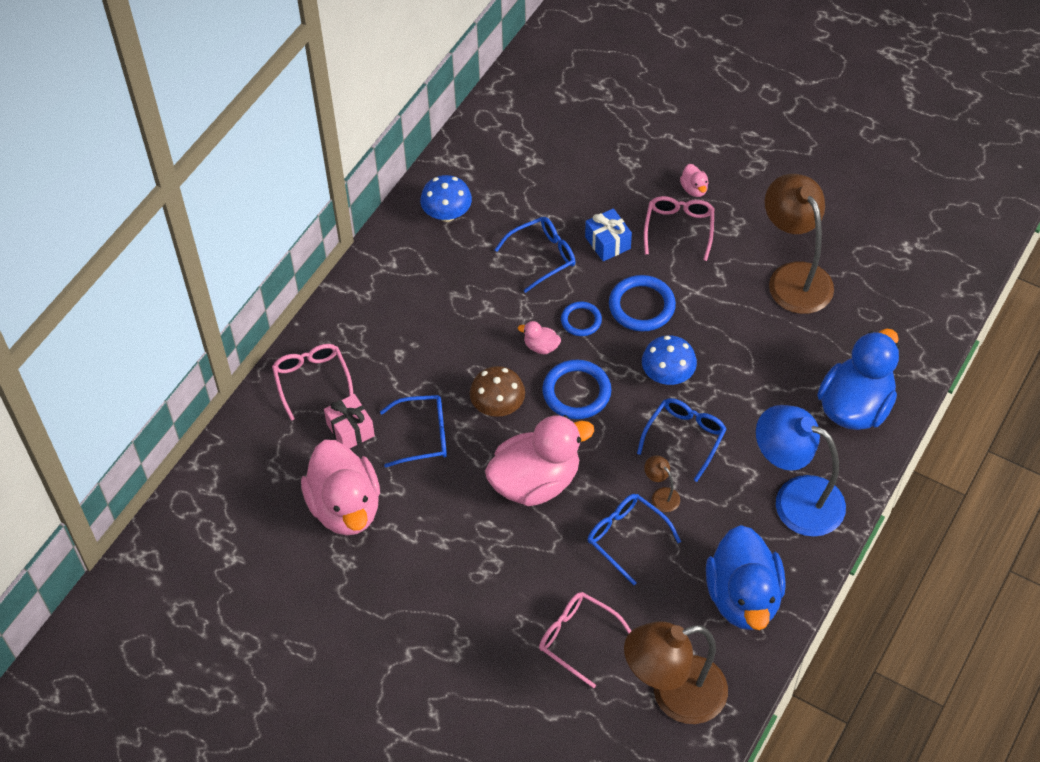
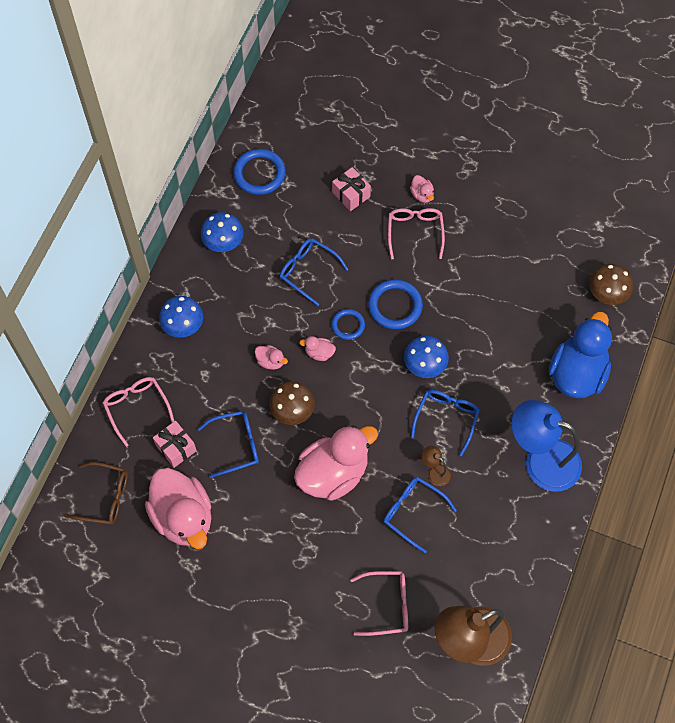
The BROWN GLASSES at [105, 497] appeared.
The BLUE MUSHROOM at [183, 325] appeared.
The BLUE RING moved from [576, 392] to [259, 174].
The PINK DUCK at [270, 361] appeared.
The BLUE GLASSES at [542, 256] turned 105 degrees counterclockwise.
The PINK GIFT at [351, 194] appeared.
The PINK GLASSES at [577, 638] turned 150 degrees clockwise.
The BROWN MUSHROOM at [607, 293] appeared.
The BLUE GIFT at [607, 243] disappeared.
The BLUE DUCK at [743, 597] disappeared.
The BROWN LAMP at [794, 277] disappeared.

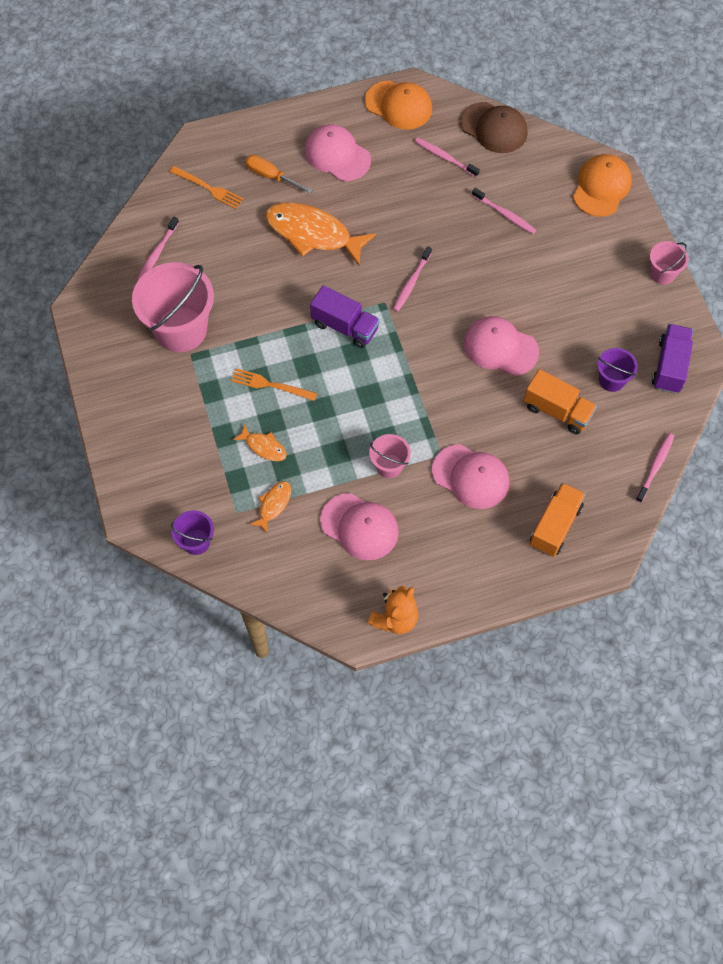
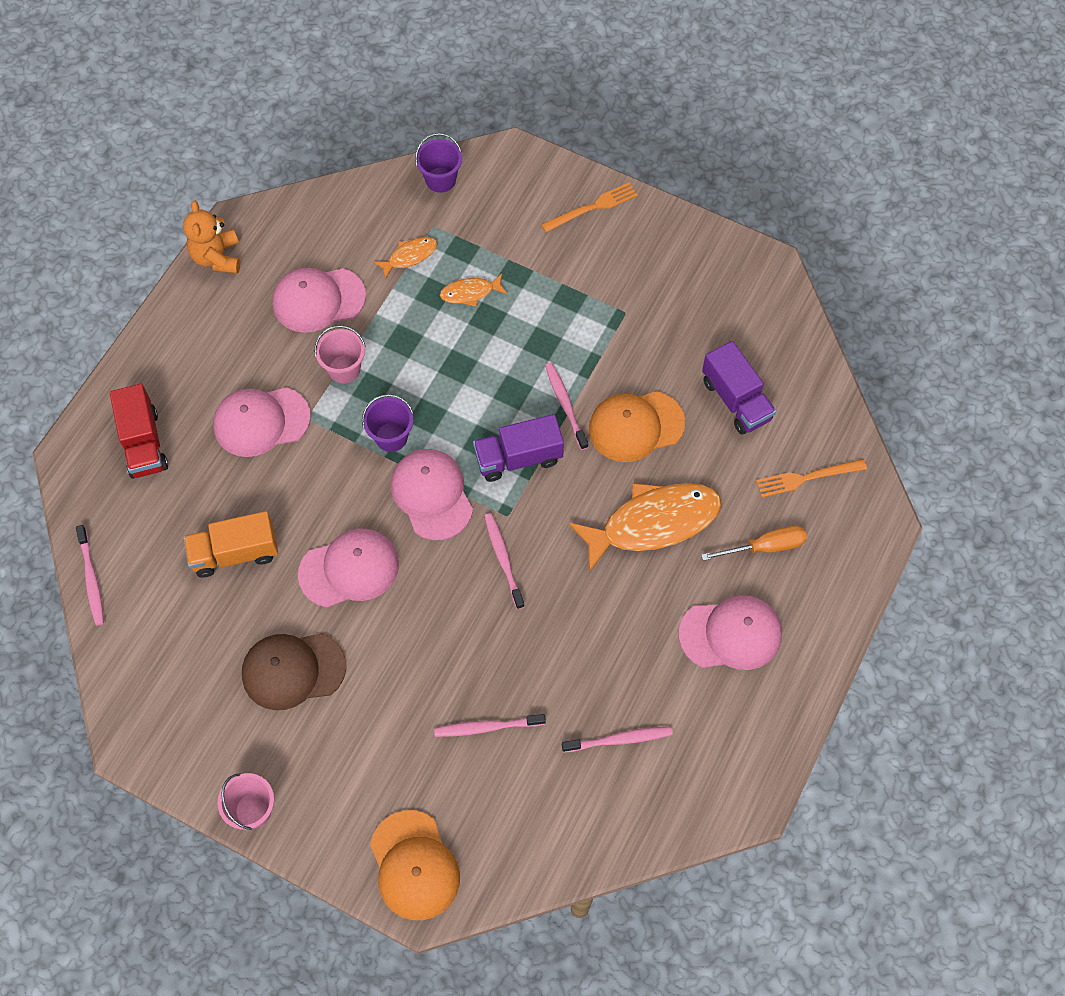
The ORANGE TRUCK at [555, 526] became the RED TRUCK at [143, 443].
The BROWN CAP moved from [494, 128] to [293, 670].
The PURPLE BUCKET moved from [611, 380] to [391, 437].
The ORANGE FISH at [273, 505] turned 105 degrees counterclockwise.
The PINK CAP at [432, 495] appeared.
The ORANGE FORK moved from [270, 385] to [592, 207].
The PINK TOOTHBRUSH moved from [157, 253] to [565, 404].
The ORANGE CAP moved from [398, 105] to [636, 426].
The PURPLE TRUCK moved from [670, 366] to [736, 400].
The PINK BUCKET at [181, 329] disappeared.

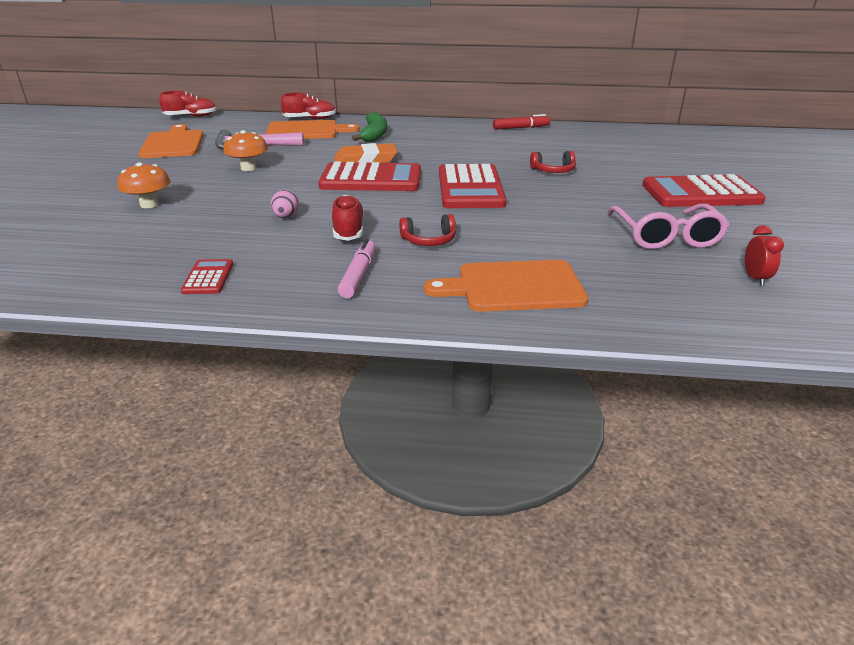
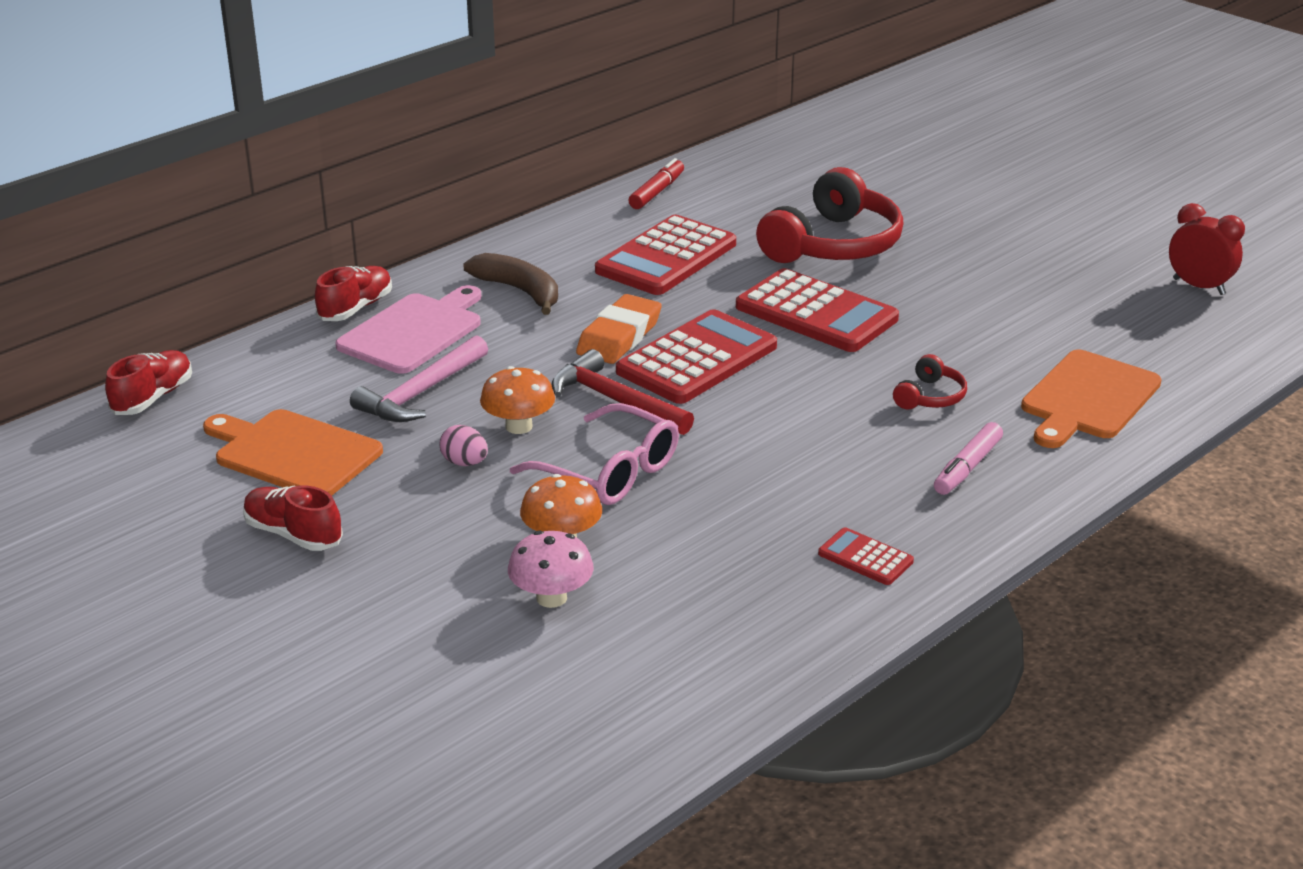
The RED SHOE moved from [348, 230] to [293, 534].
The ORANGE CUTTING BOARD at [306, 131] became the PINK CUTTING BOARD at [414, 332].
The PINK EGG moved from [286, 217] to [464, 463].
The GREEN BANANA at [374, 135] became the BROWN BANANA at [519, 291].
The PINK MUSHROOM at [551, 598] appeared.
The PINK GLASSES moved from [666, 237] to [610, 472].
The RED HAMMER at [615, 401] appeared.
The RED CALCULATOR moved from [701, 193] to [666, 257].
The RED HEADPHONES at [553, 170] changed to 2.19 times the size.
The PINK MARKER at [358, 275] turned 105 degrees counterclockwise.
The RED CLOCK at [755, 278] changed to 1.53 times the size.

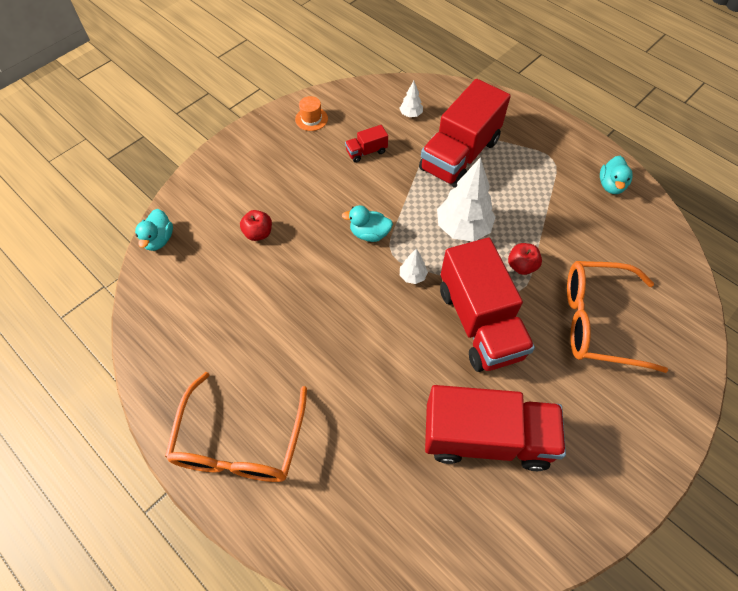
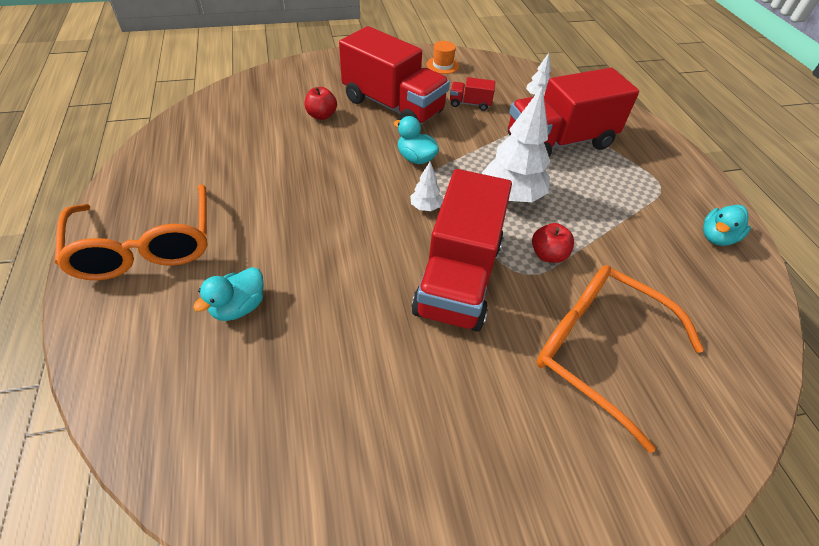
The ORANGE GLASSES at [239, 443] turned 60 degrees counterclockwise.
The TURQUOISE DUCK moved from [159, 239] to [239, 307].
The RED TRUCK moved from [486, 437] to [393, 106].

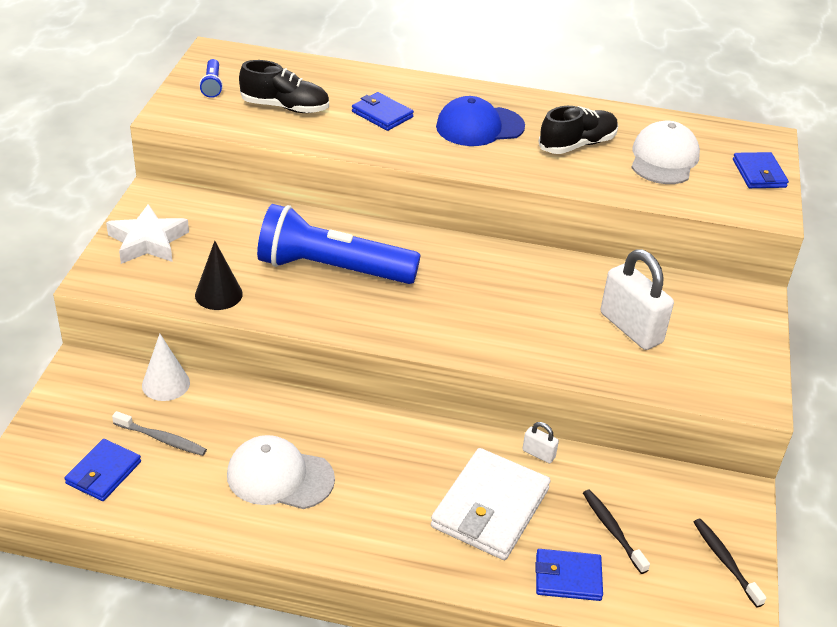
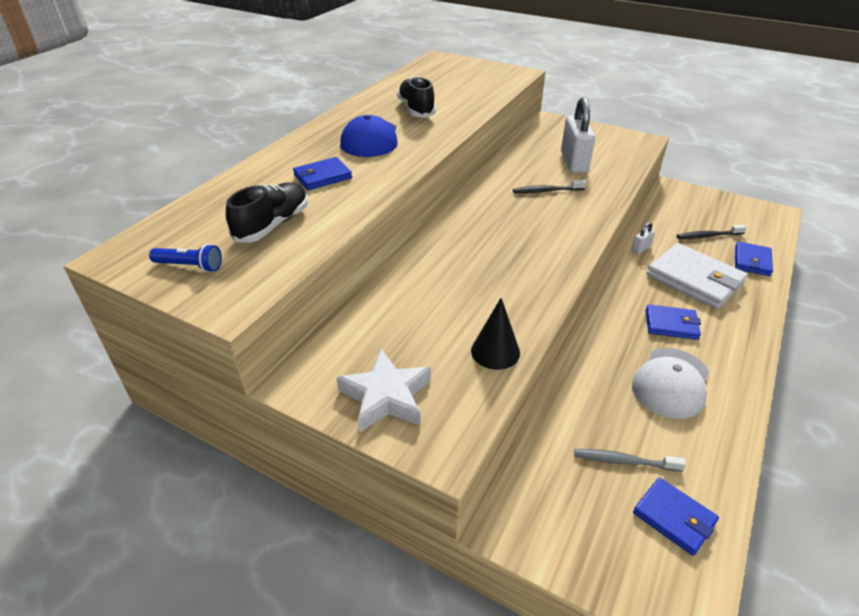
The BLACK TOOTHBRUSH moved from [725, 561] to [546, 191].
The WHITE PADLOCK at [631, 328] turned 75 degrees counterclockwise.
The GREY TOOTHBRUSH at [162, 439] turned 120 degrees counterclockwise.
The BLUE WALLET moved from [759, 173] to [671, 324].
The WHITE CONE at [165, 384] disappeared.
The BLUE FLASHLIGHT at [332, 269] disappeared.
The WHITE CAP at [664, 159] disappeared.

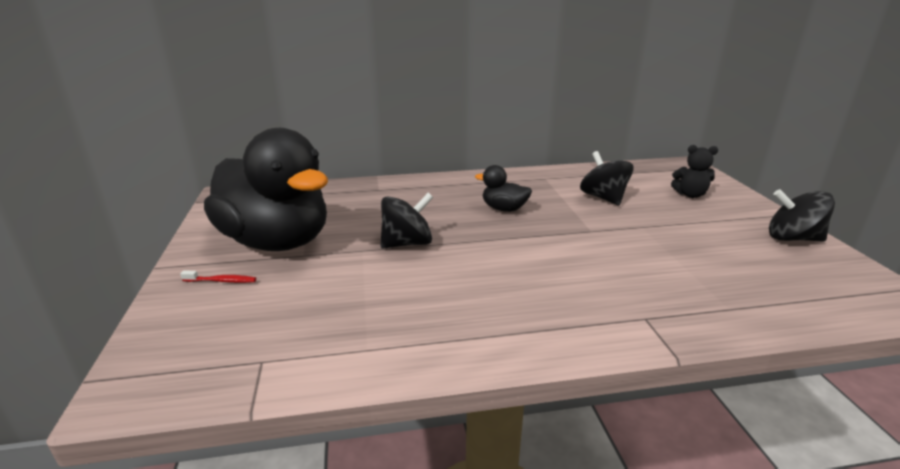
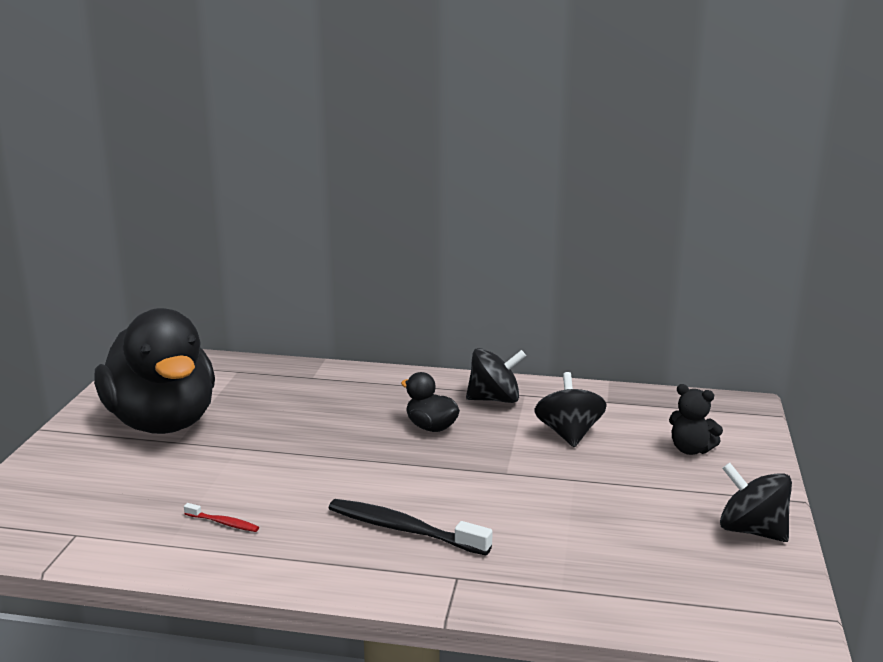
The RED TOOTHBRUSH moved from [221, 281] to [223, 523].
The BLACK TOOTHBRUSH at [403, 529] appeared.
The BLACK SPINNING TOP moved from [407, 243] to [494, 399].

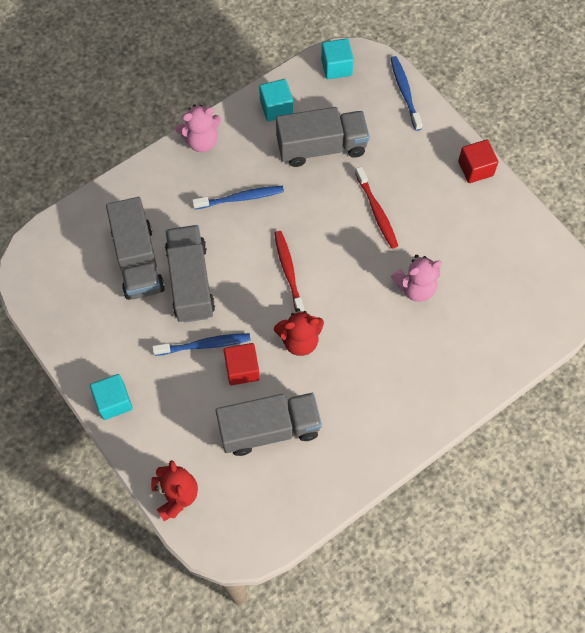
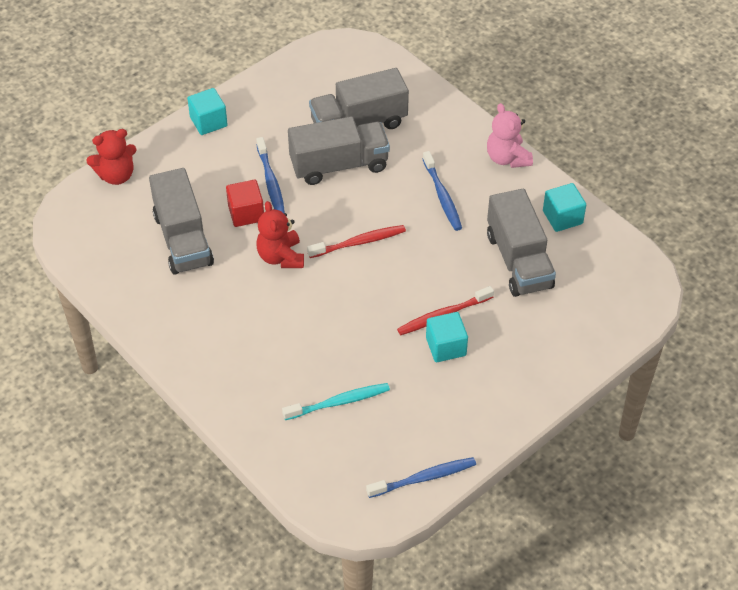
The TURQUOISE TOOTHBRUSH at [339, 402] appeared.
The BLUE TOOTHBRUSH moved from [405, 92] to [424, 478].
The TURQUOISE CUBE moved from [336, 67] to [446, 346].
The PINK TEDDY BEAR at [415, 287] disappeared.
The RED CUBE at [475, 168] disappeared.

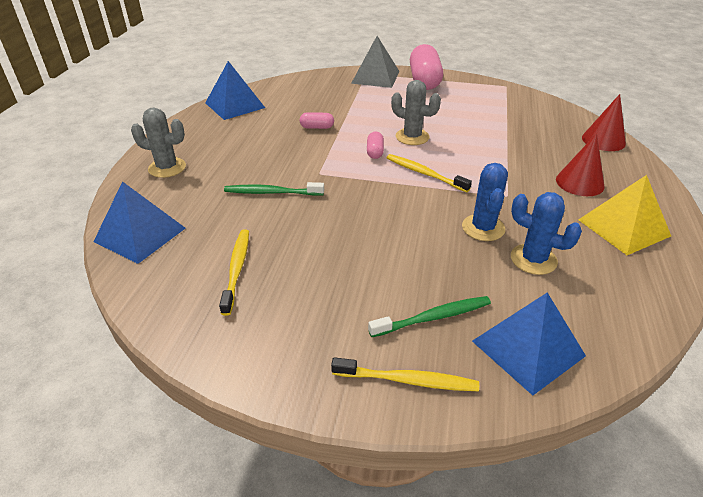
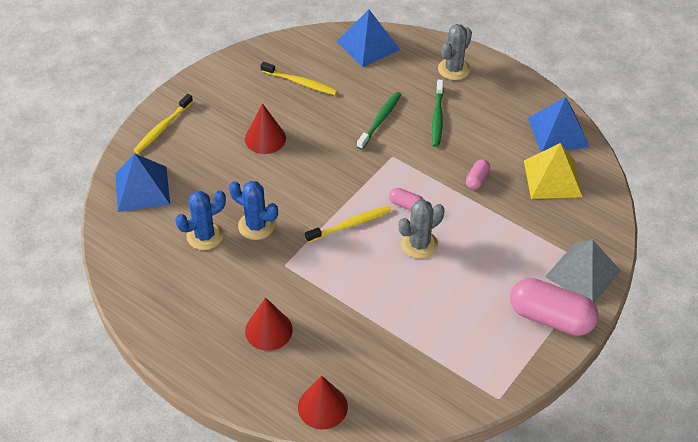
The RED CONE at [265, 138] appeared.
The GREEN TOOTHBRUSH moved from [433, 317] to [437, 117].
The YELLOW PYRAMID moved from [623, 227] to [552, 178].

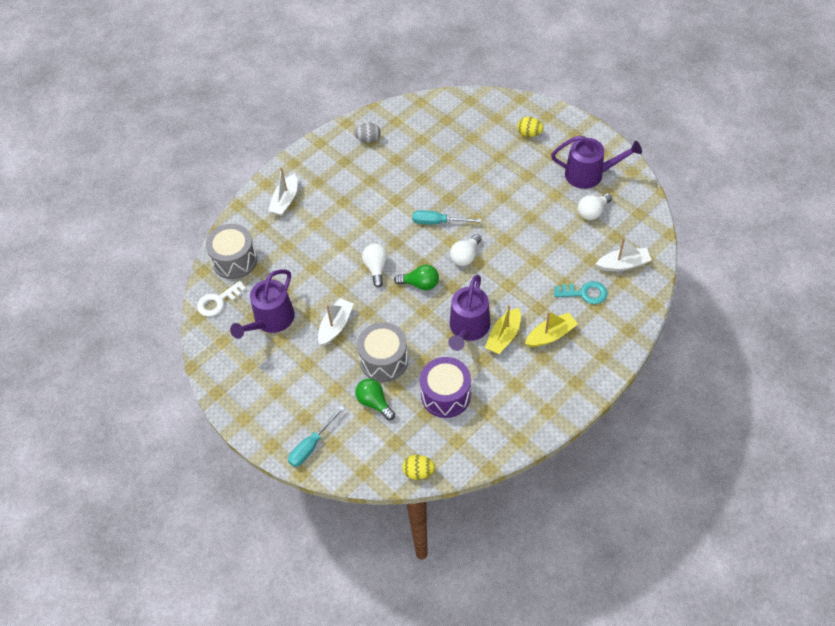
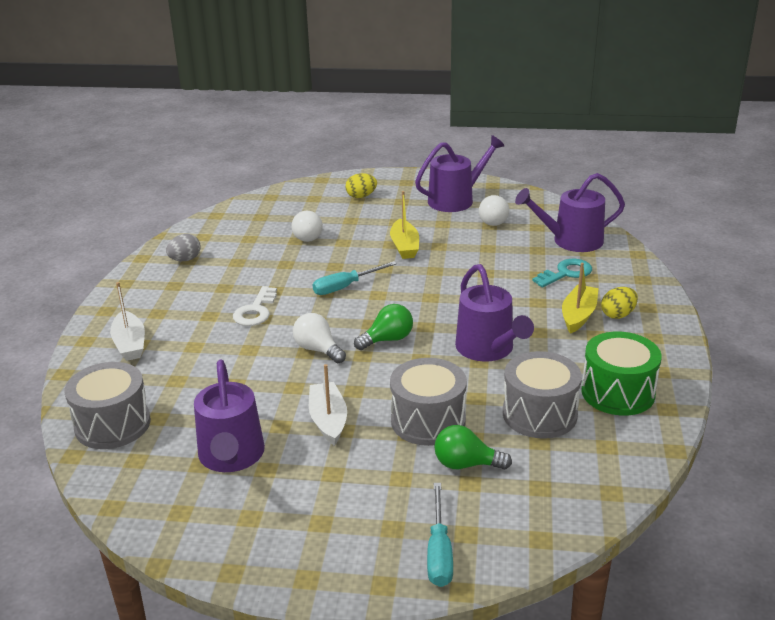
The WHITE KEY moved from [218, 301] to [256, 311].
The WHITE LIGHT BULB moved from [465, 256] to [307, 236].
The YELLOW BOAT moved from [504, 336] to [404, 246].
The PURPLE DRUM at [445, 395] became the GREY DRUM at [539, 414].
The WHITE BOAT at [623, 264] was replaced by the PURPLE WATERING CAN at [571, 241].
The GREEN DRUM at [617, 392] appeared.
The YELLOW EGG moved from [418, 472] to [618, 315].

